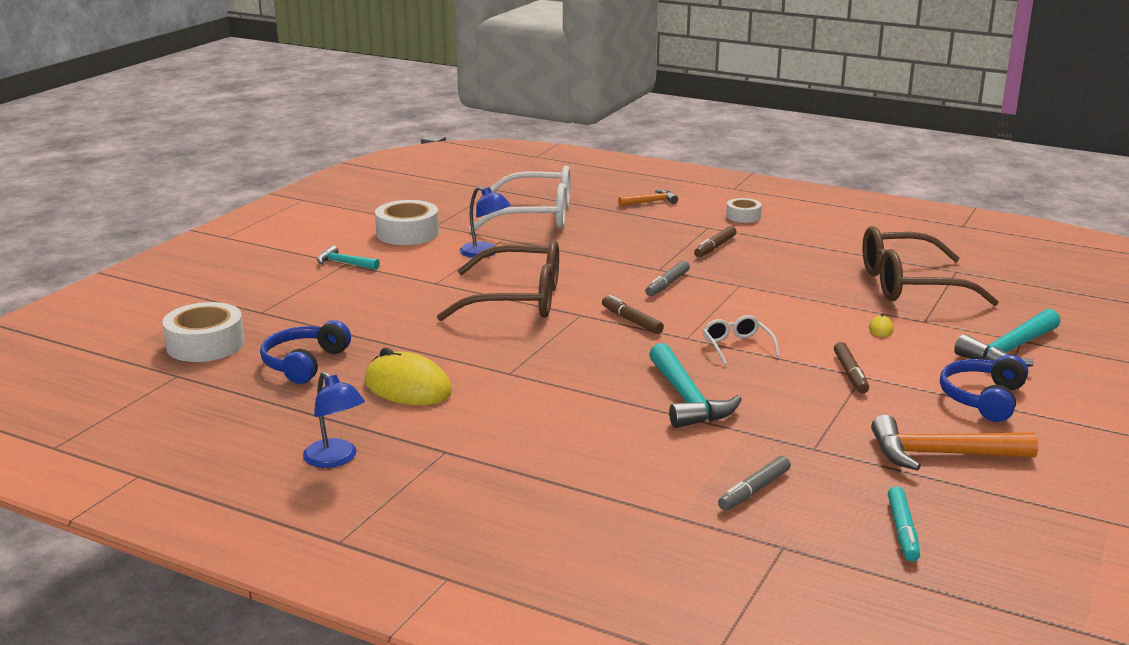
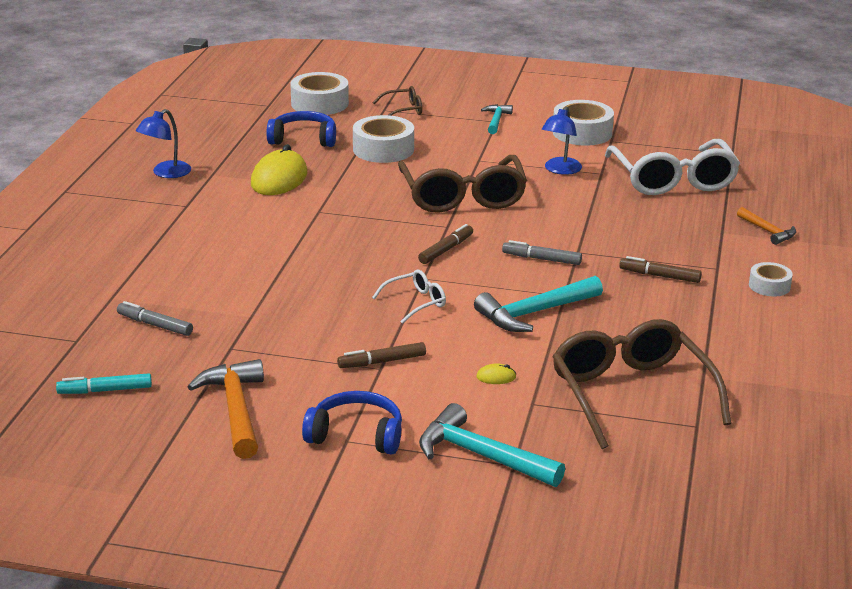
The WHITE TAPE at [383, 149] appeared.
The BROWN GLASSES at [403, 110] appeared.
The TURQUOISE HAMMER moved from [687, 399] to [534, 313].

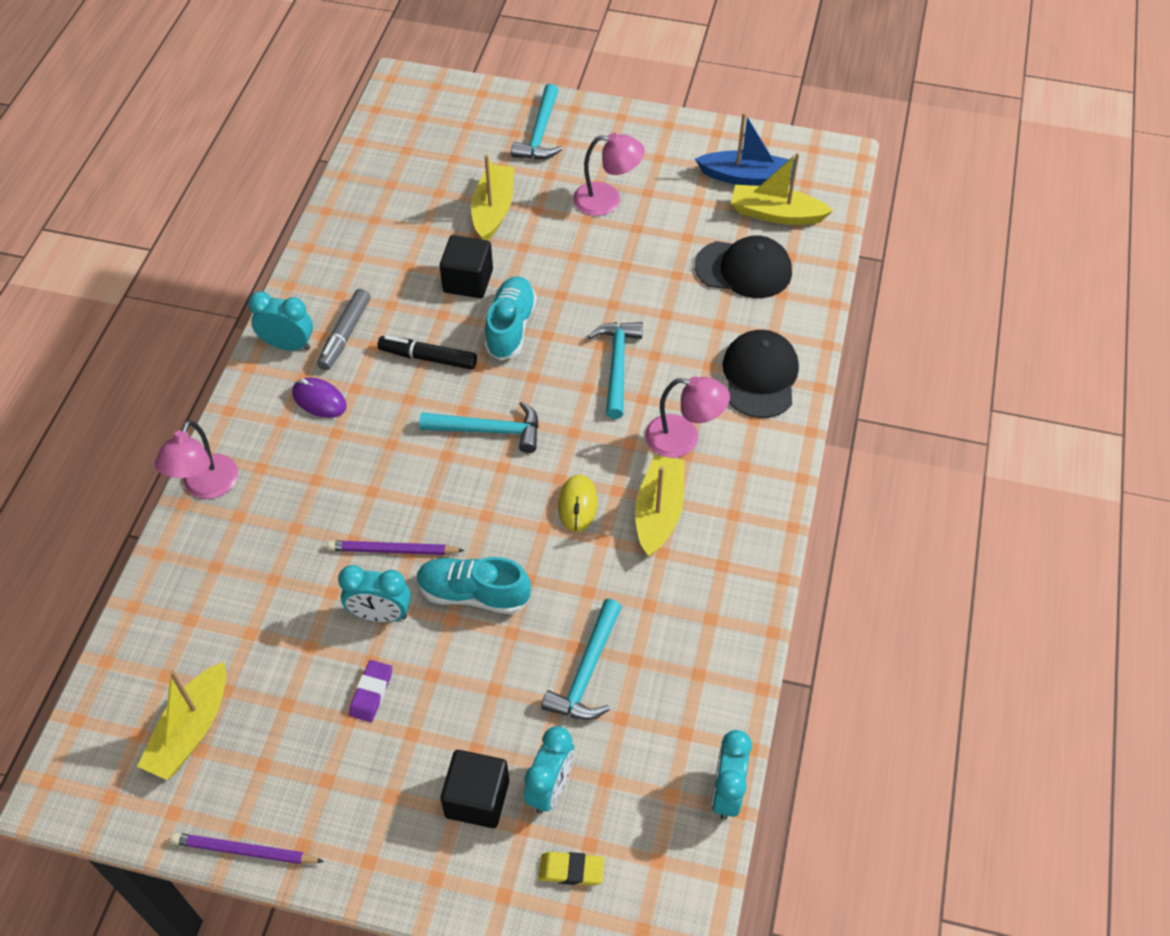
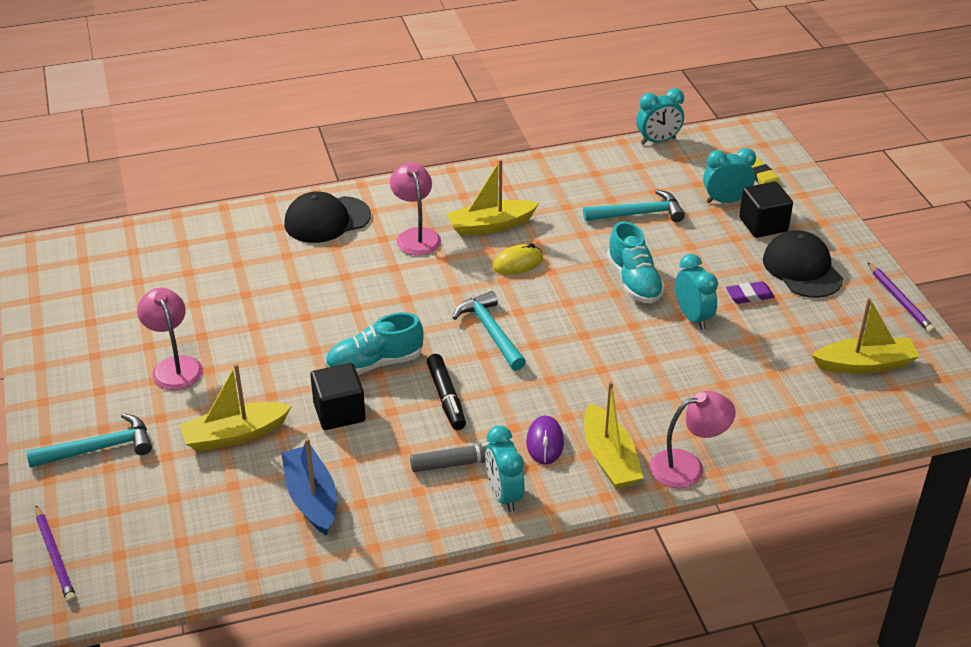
The PURPLE PENCIL moved from [393, 550] to [55, 557].
The BLUE BOAT moved from [746, 177] to [311, 498].
The YELLOW BOAT moved from [776, 214] to [609, 458].
The BLACK CAP moved from [743, 269] to [802, 269].
The TURQUOISE HAMMER at [617, 366] disappeared.

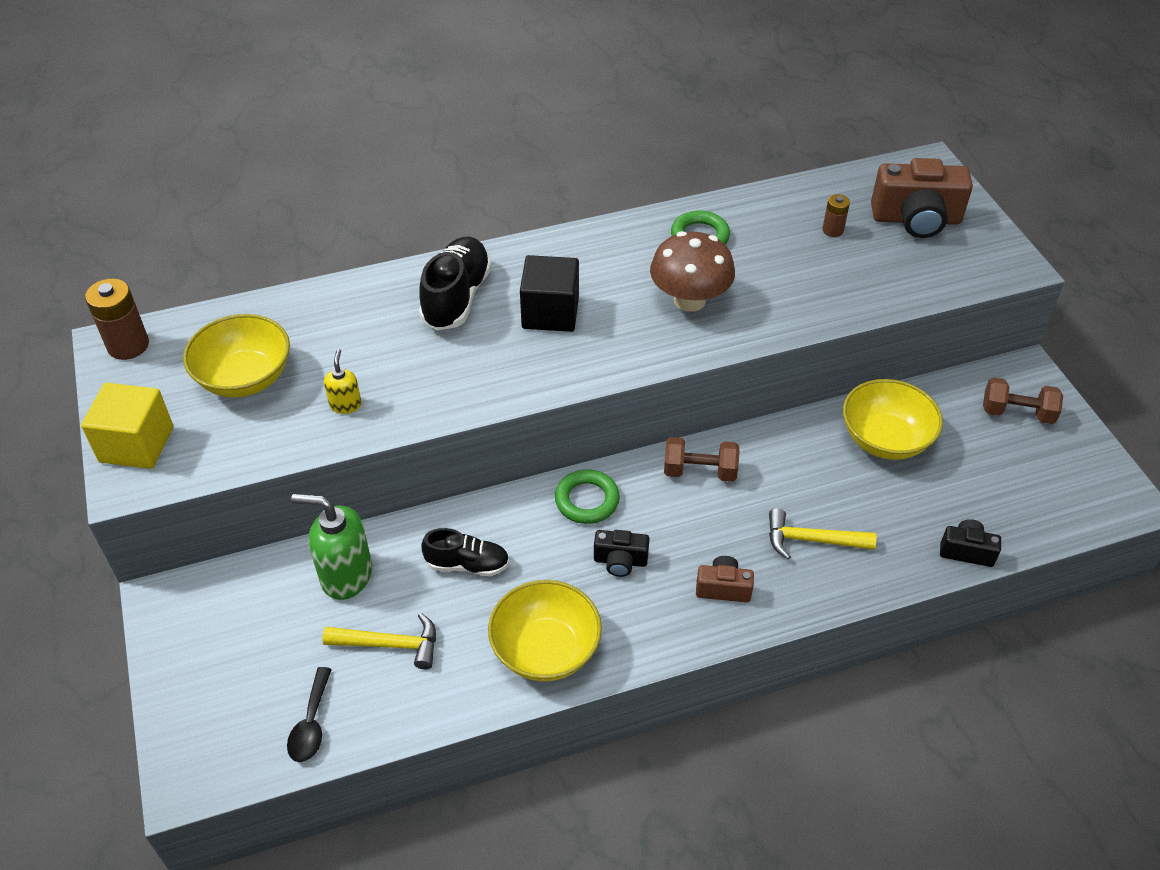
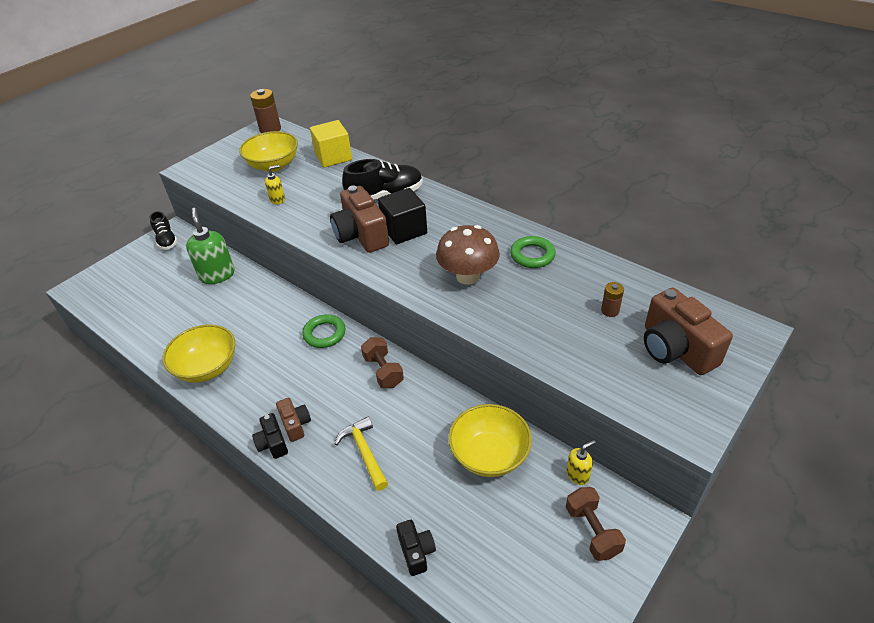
The BLACK SHOE moved from [467, 564] to [166, 240].
The BLACK CAMERA moved from [620, 561] to [272, 443].
The YELLOW CUBE moved from [136, 444] to [333, 157].
The BROWN CAMERA at [361, 235] appeared.
The YELLOW SOAP DISPENSER at [578, 475] appeared.
The BLACK SPOON at [311, 724] disappeared.
The YELLOW HAMMER at [390, 644] disappeared.

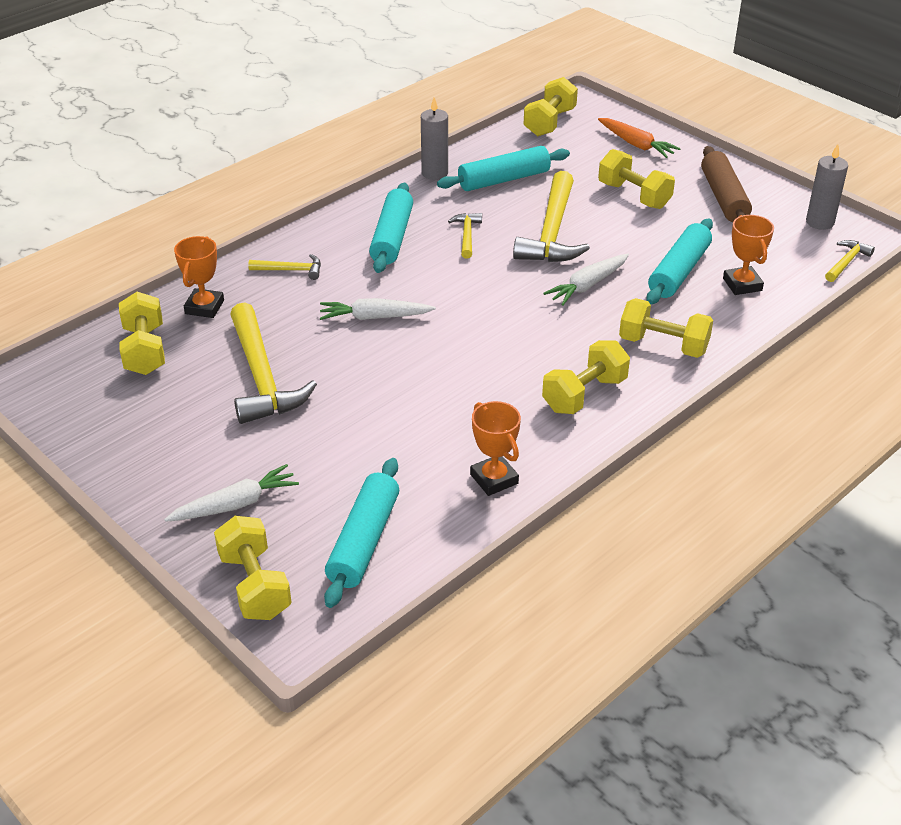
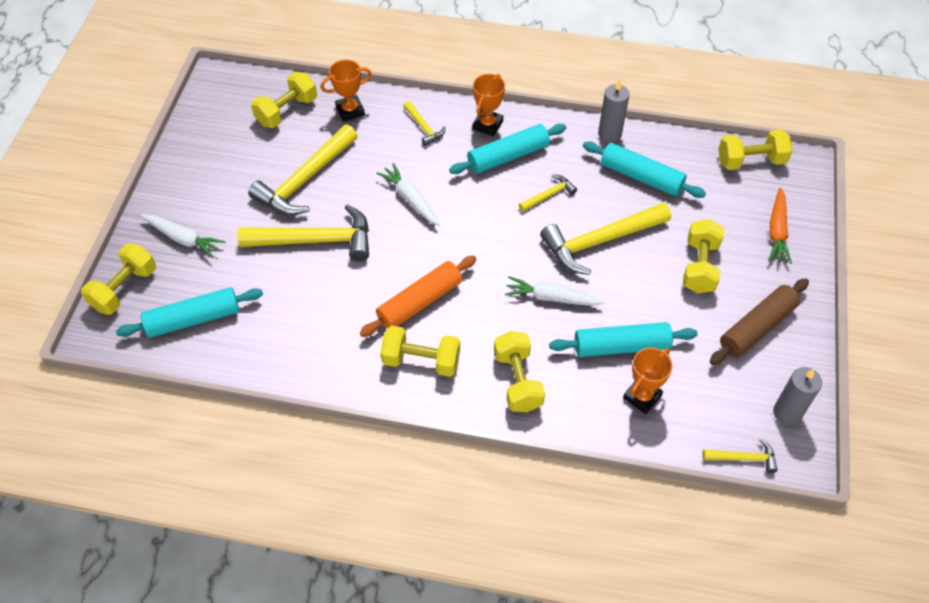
The YELLOW HAMMER at [315, 240] appeared.
The ORANGE ROLLING PIN at [420, 302] appeared.
The ORANGE TROPHY moved from [494, 479] to [488, 125].

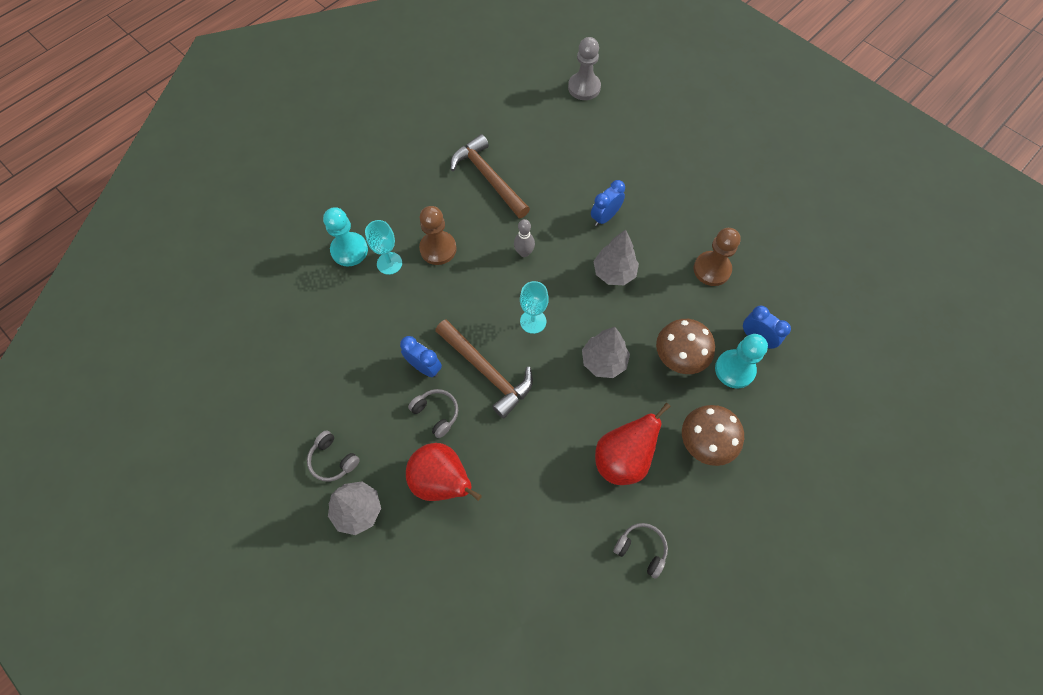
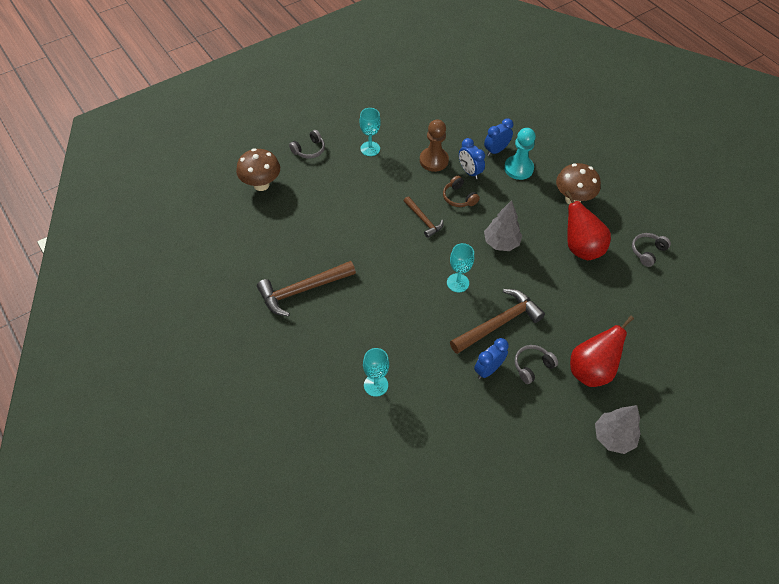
The BROWN MUSHROOM moved from [678, 358] to [261, 184].
The GREY HEADPHONES moved from [333, 460] to [309, 150].
The TURQUOISE GOBLET at [370, 148] appeared.
The GREY TREE at [614, 273] was replaced by the BROWN HAMMER at [423, 220].
The BROWN HEADPHONES at [459, 197] appeared.
The BLUE CLOCK moved from [605, 217] to [469, 172].
The TURQUOISE PAWN at [349, 250] disappeared.
The BROWN PAWN at [438, 249] disappeared.
The GREY BOWLING PIN at [524, 252] disappeared.
The GREY PAWN at [584, 87] disappeared.

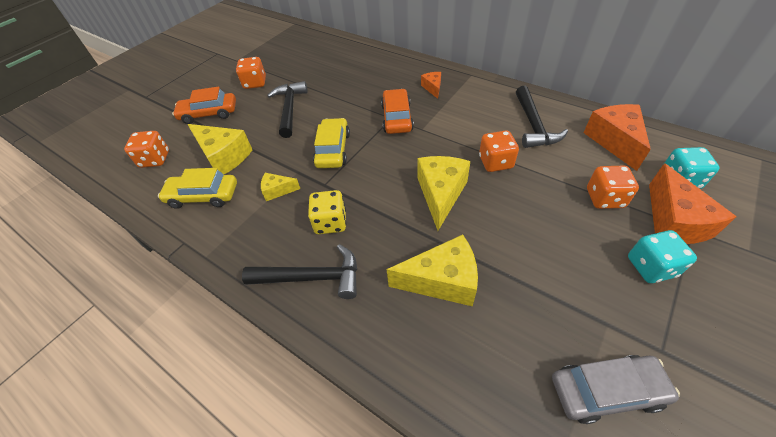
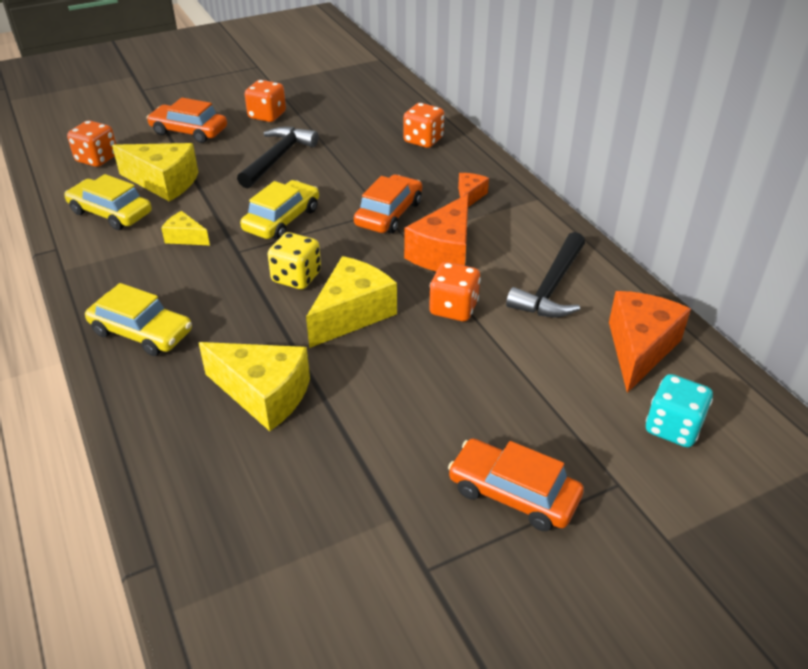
The BLACK HAMMER at [312, 277] was replaced by the YELLOW CAR at [141, 332].
The YELLOW CHEESE at [224, 157] turned 45 degrees counterclockwise.
The YELLOW DICE moved from [330, 222] to [296, 277].
The ORANGE DICE moved from [604, 198] to [423, 140].
The ORANGE CHEESE moved from [673, 221] to [444, 253].
The TURQUOISE DICE at [650, 267] was replaced by the ORANGE CAR at [513, 493].
The GREY CAR at [606, 391] disappeared.

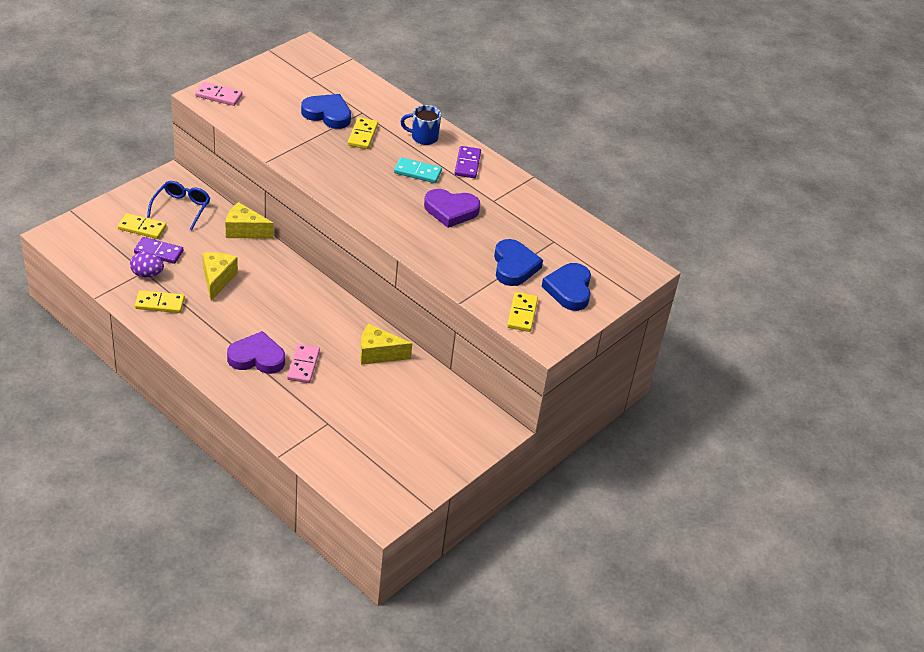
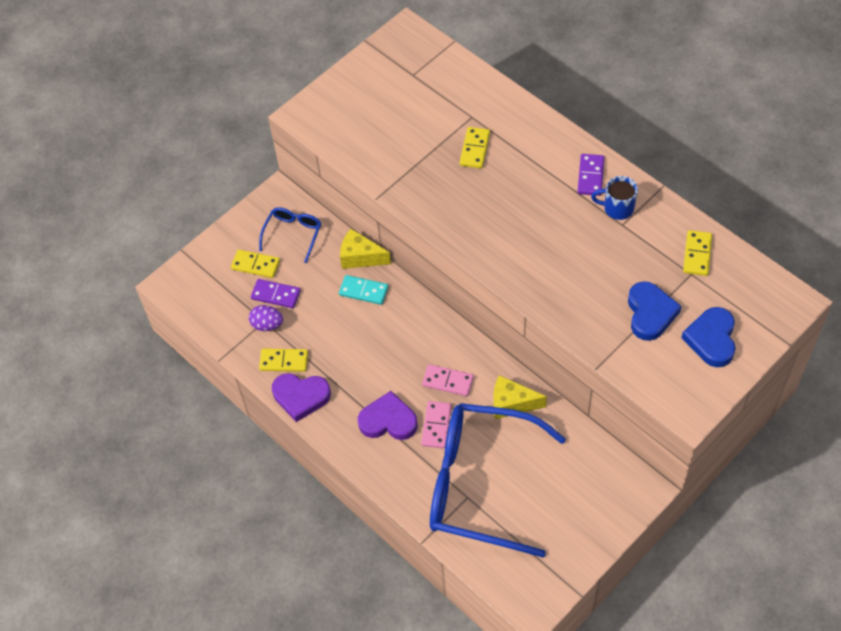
The PURPLE HEART moved from [451, 210] to [301, 397].
The TURQUOISE DOMINO moved from [417, 172] to [363, 291].
The PINK DOMINO moved from [218, 96] to [448, 381].
The BLUE GLASSES at [479, 484] appeared.
The BLUE MUG moved from [423, 137] to [617, 208].
The YELLOW DOMINO moved from [522, 314] to [697, 254].
The YELLOW CHEESE at [217, 279] disappeared.
The BLUE HEART at [327, 114] disappeared.

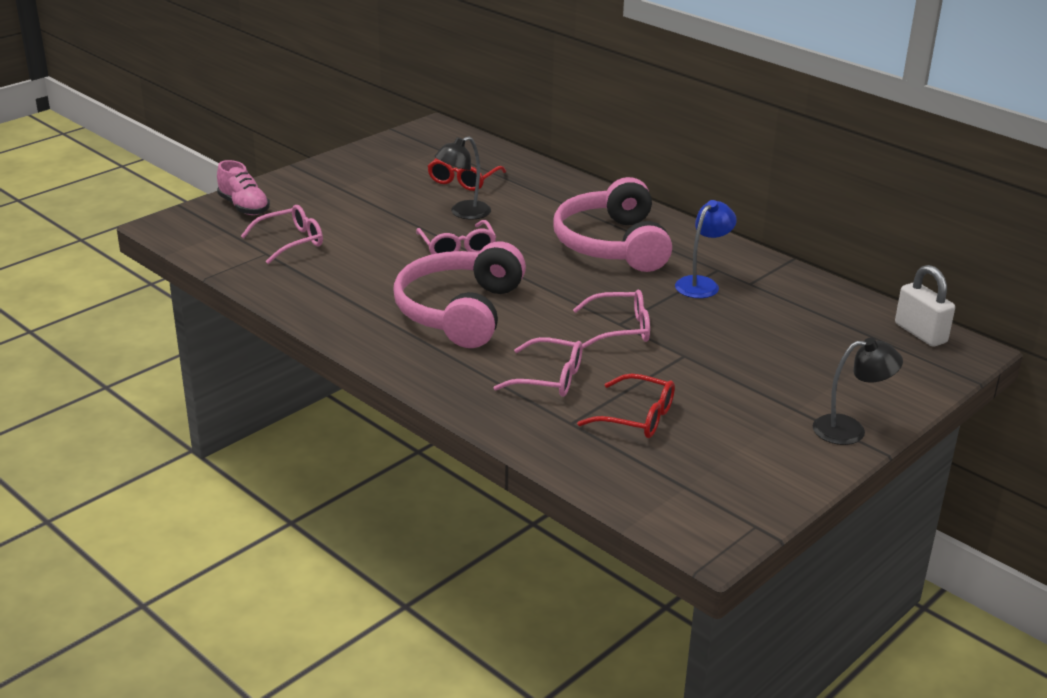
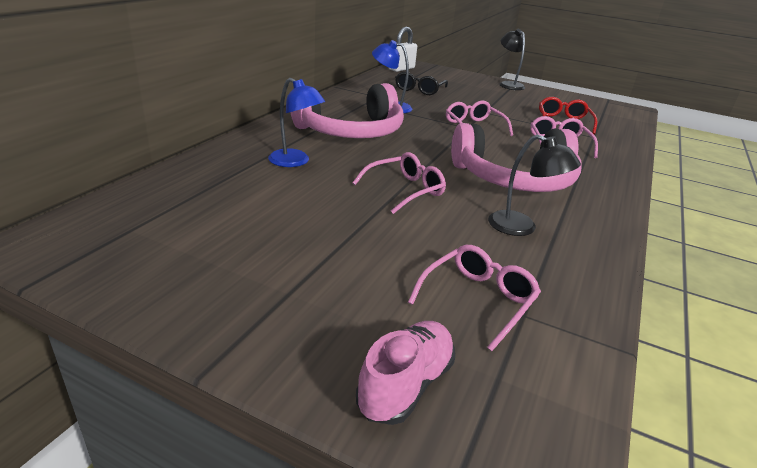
The BLUE LAMP at [295, 162] appeared.
The BLACK GLASSES at [419, 89] appeared.
The PINK GLASSES at [291, 242] turned 90 degrees clockwise.
The BLACK LAMP moved from [463, 213] to [521, 227].
The RED GLASSES at [463, 180] disappeared.

